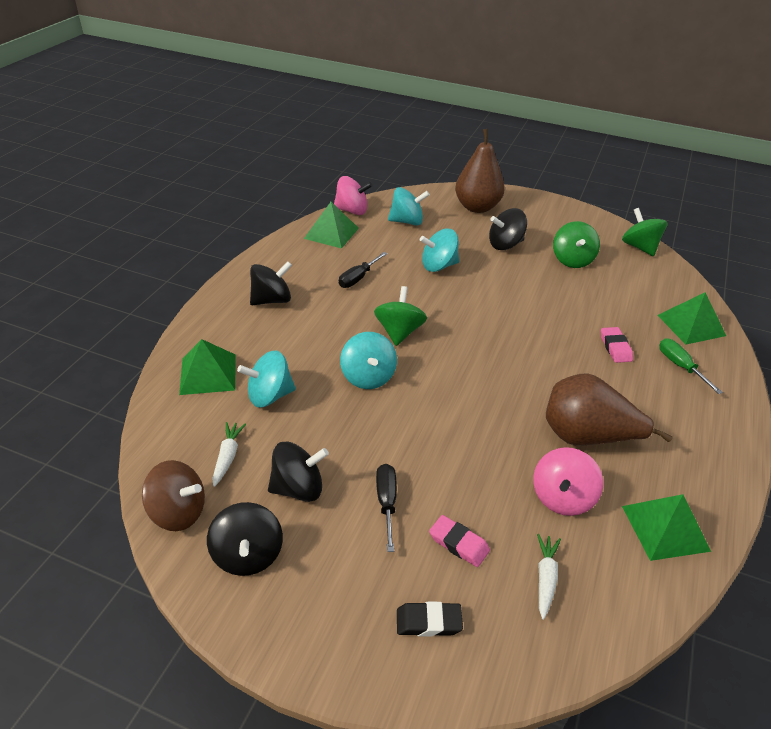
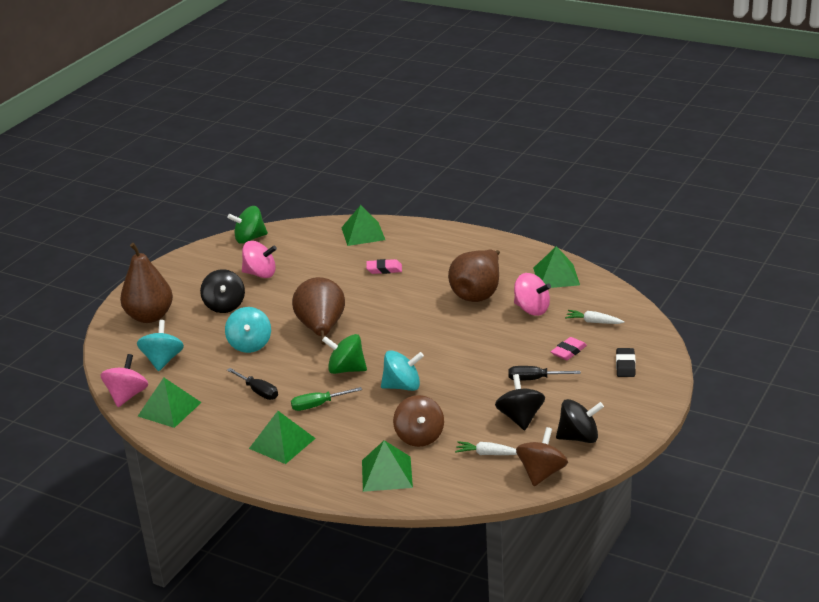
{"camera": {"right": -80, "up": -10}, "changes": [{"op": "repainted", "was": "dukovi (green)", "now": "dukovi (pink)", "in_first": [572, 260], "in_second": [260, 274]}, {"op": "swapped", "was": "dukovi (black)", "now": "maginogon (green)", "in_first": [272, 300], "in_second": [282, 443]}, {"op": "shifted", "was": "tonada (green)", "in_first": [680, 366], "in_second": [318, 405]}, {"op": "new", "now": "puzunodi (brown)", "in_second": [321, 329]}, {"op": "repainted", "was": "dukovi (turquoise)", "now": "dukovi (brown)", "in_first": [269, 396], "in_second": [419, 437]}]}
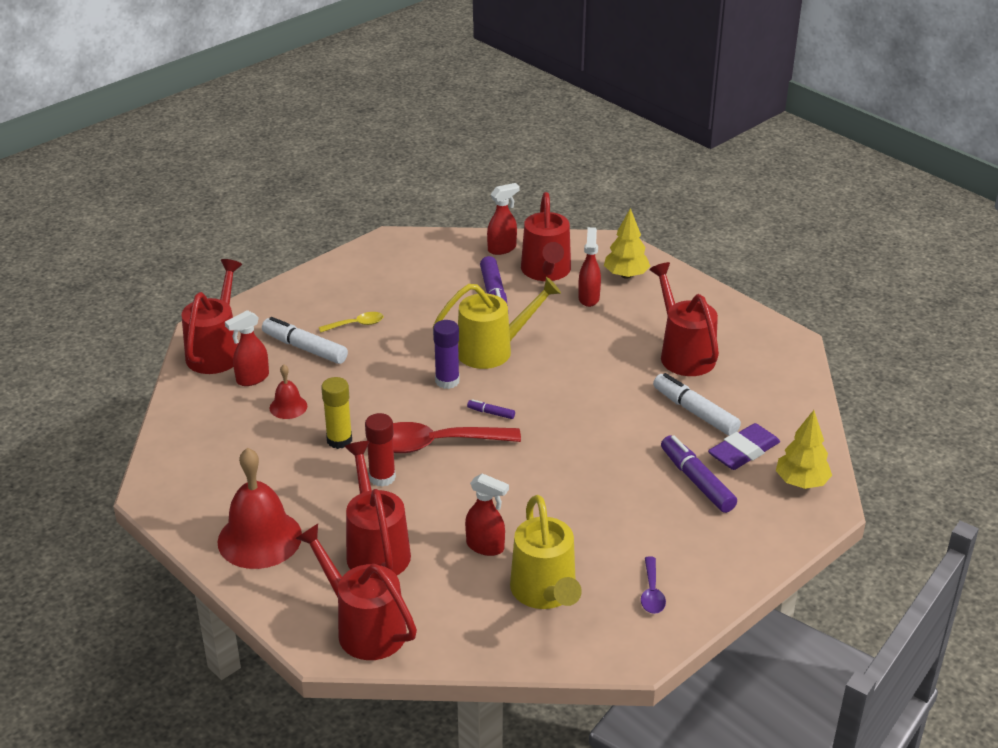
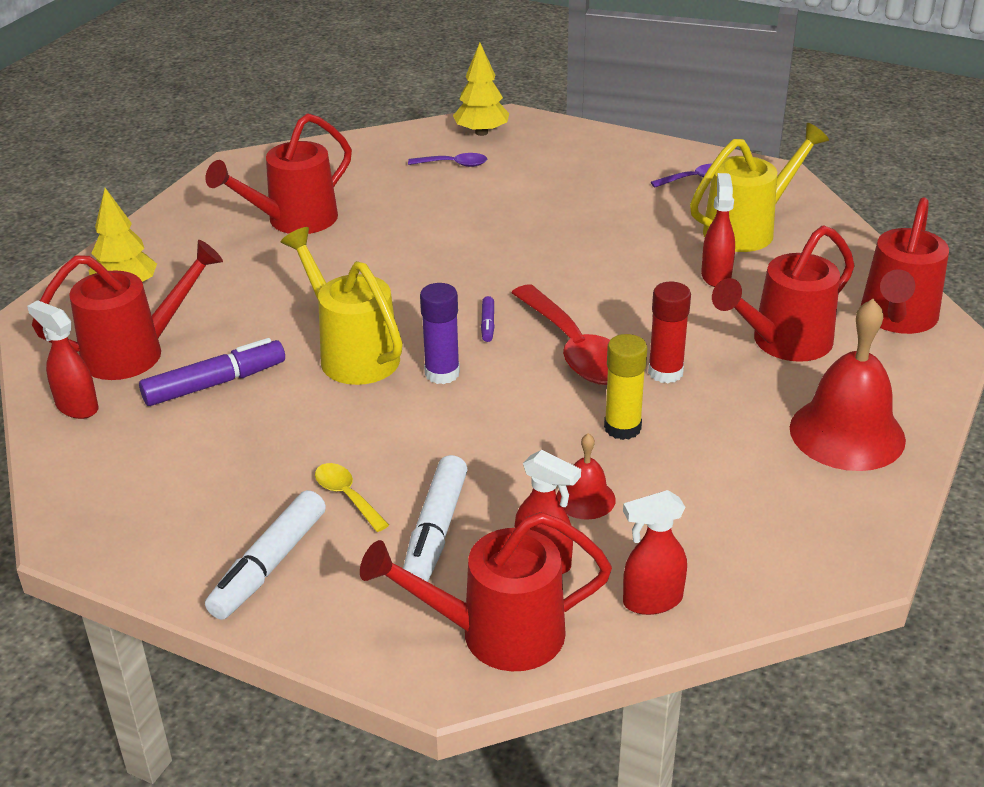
{"camera": {"right": -110, "up": 0}, "changes": [{"op": "shifted", "was": "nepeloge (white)", "in_first": [695, 412], "in_second": [269, 565]}, {"op": "swapped", "was": "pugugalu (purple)", "now": "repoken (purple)", "in_first": [743, 451], "in_second": [453, 164]}, {"op": "shifted", "was": "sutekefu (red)", "in_first": [588, 298], "in_second": [651, 601]}, {"op": "gone", "was": "nepeloge (purple)", "in_first": [696, 481]}]}
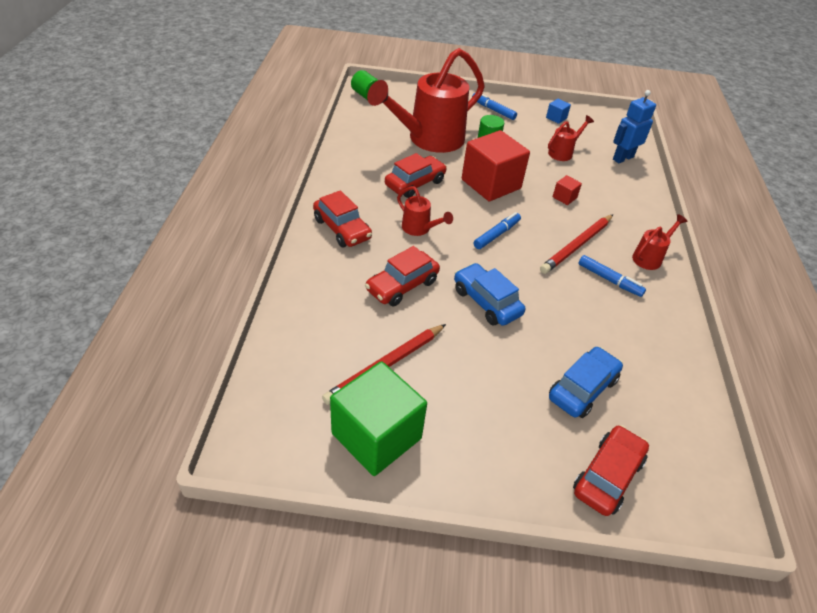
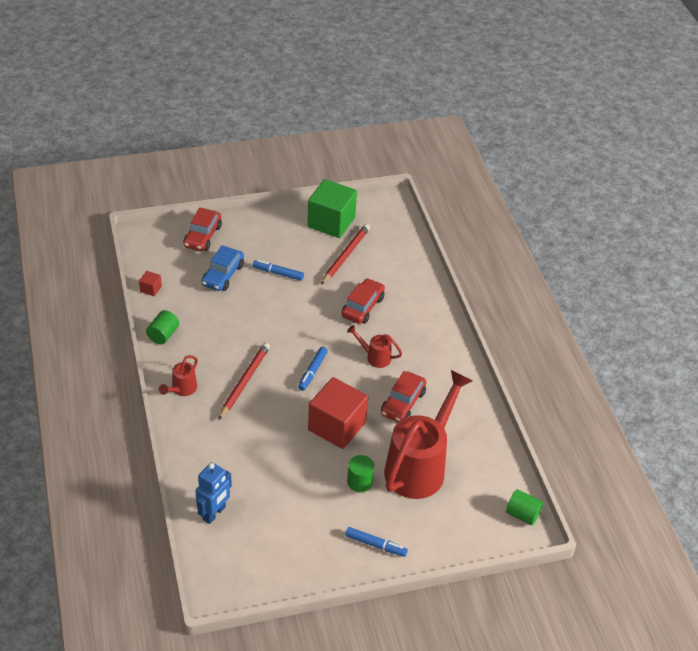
{"camera": {"right": 160, "up": 0}, "changes": [{"op": "shifted", "was": "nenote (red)", "in_first": [564, 197], "in_second": [151, 289]}, {"op": "new", "now": "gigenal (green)", "in_second": [163, 335]}, {"op": "shifted", "was": "nepeloge (blue)", "in_first": [609, 280], "in_second": [278, 273]}, {"op": "gone", "was": "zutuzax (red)", "in_first": [342, 229]}, {"op": "gone", "was": "zutuzax (blue)", "in_first": [486, 302]}, {"op": "gone", "was": "nenote (blue)", "in_first": [556, 118]}, {"op": "gone", "was": "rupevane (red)", "in_first": [563, 152]}]}
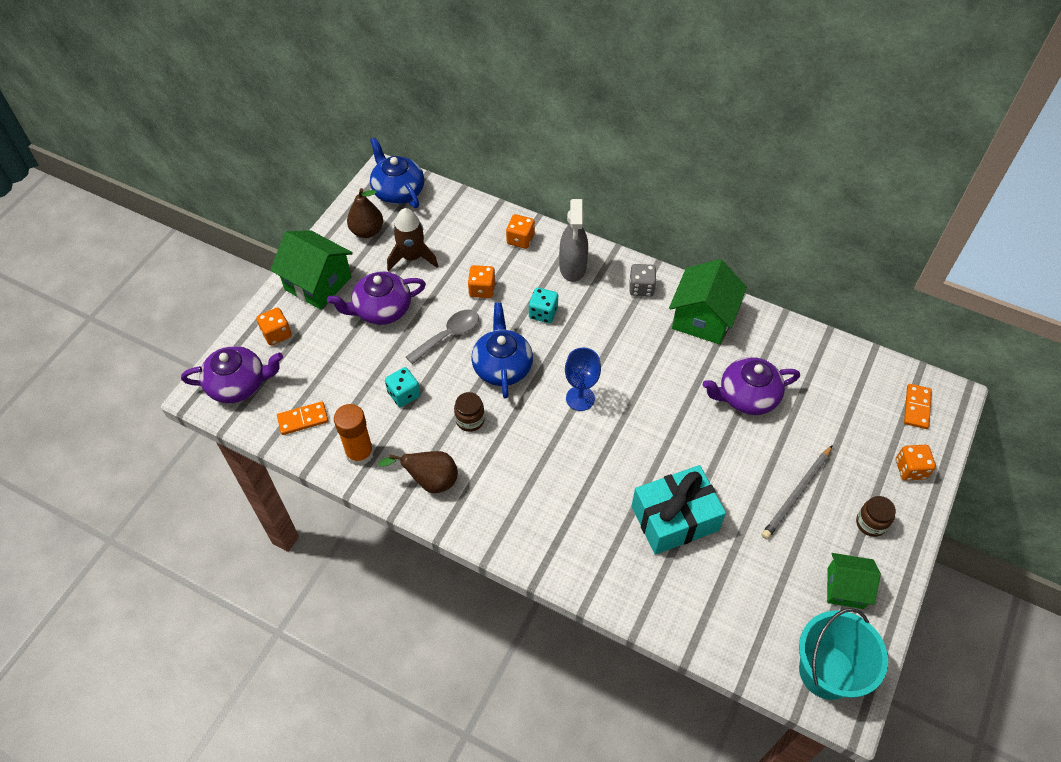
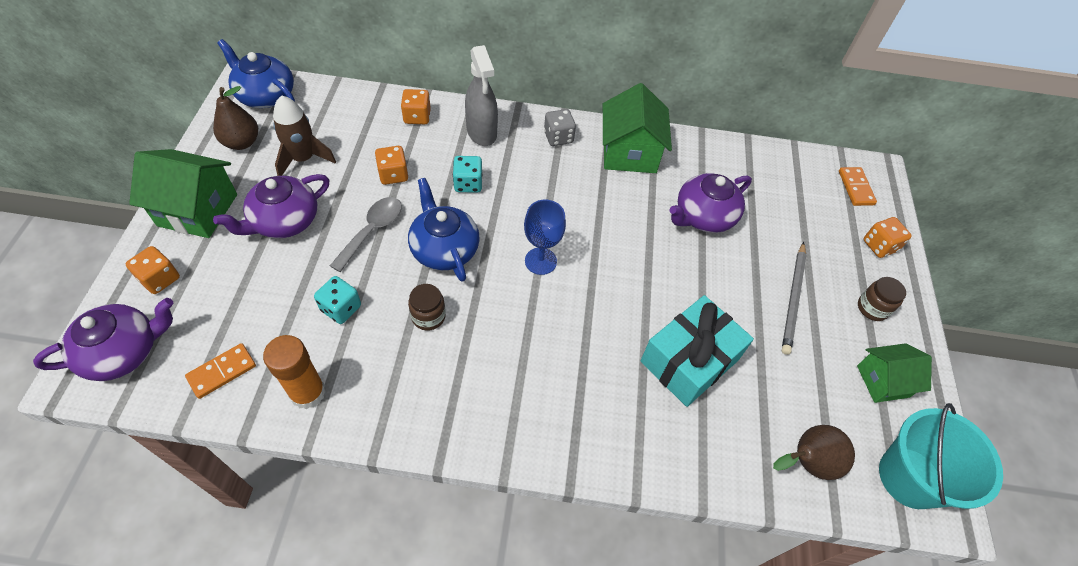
{"camera": {"right": -25, "up": 0}, "changes": [{"op": "shifted", "was": "puzunodi (brown)", "in_first": [430, 481], "in_second": [806, 462]}]}
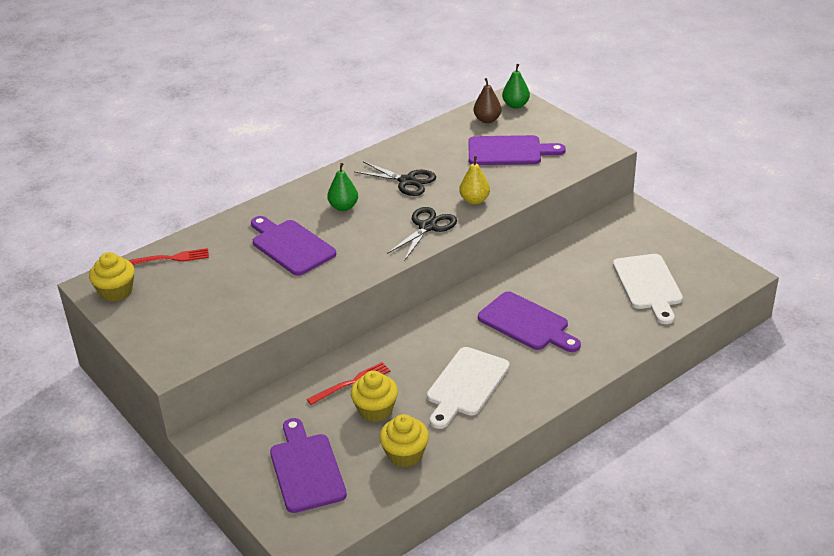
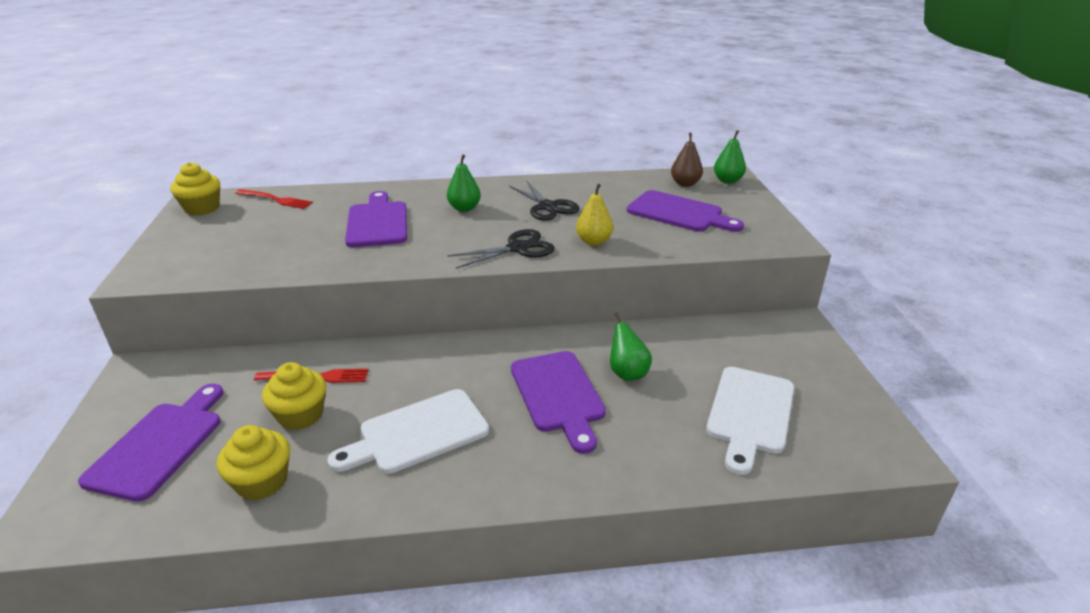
{"camera": {"right": 30, "up": -5}, "changes": [{"op": "new", "now": "puzunodi (green)", "in_second": [627, 373]}]}
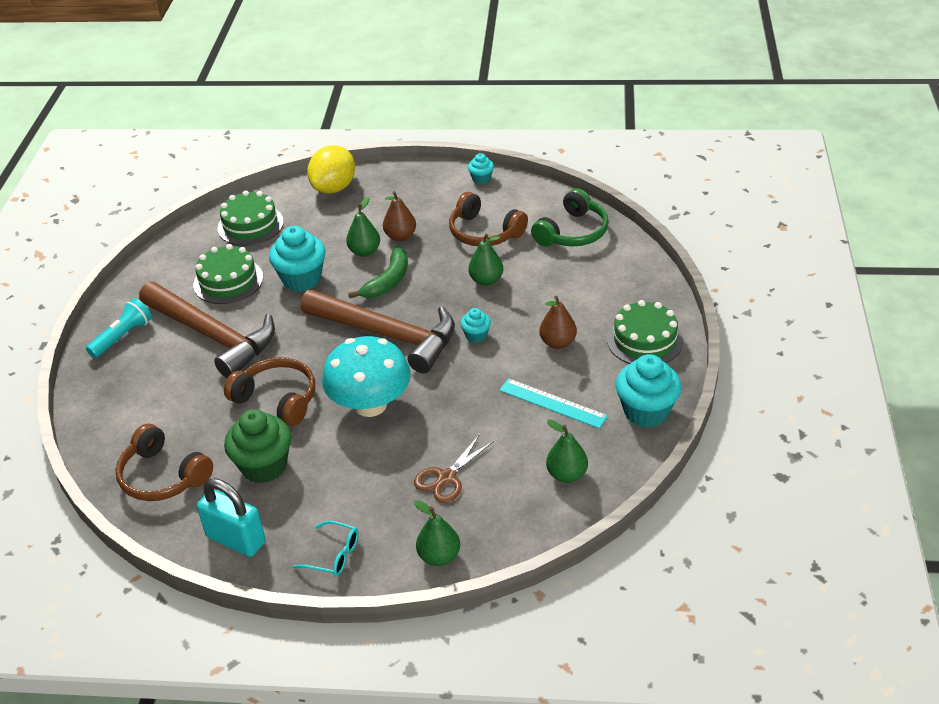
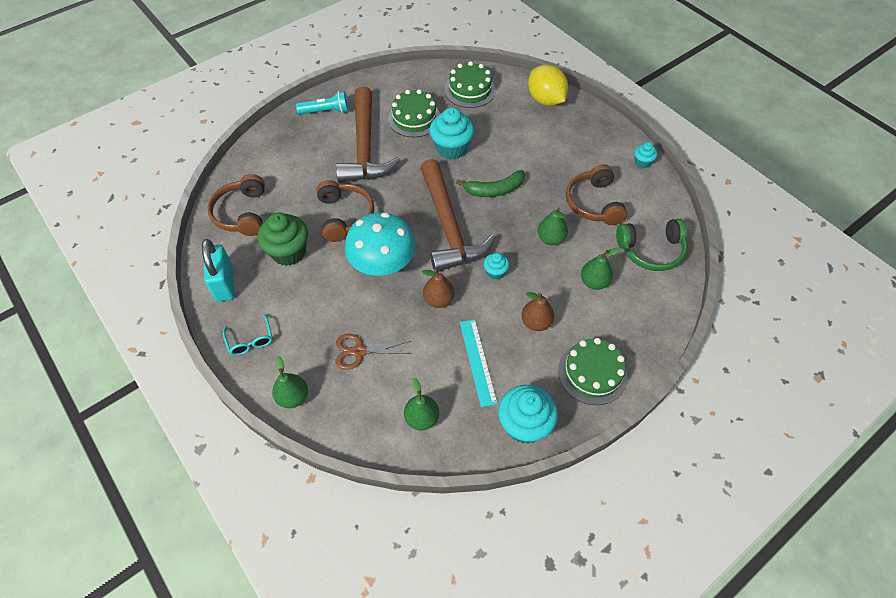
{"camera": {"right": 45, "up": 15}, "changes": [{"op": "shifted", "was": "puzunodi (brown)", "in_first": [400, 236], "in_second": [439, 300]}, {"op": "rotated", "was": "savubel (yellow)", "in_first": [334, 188], "in_second": [545, 100], "clockwise": 75}, {"op": "shifted", "was": "puzunodi (green)", "in_first": [364, 251], "in_second": [594, 282]}]}
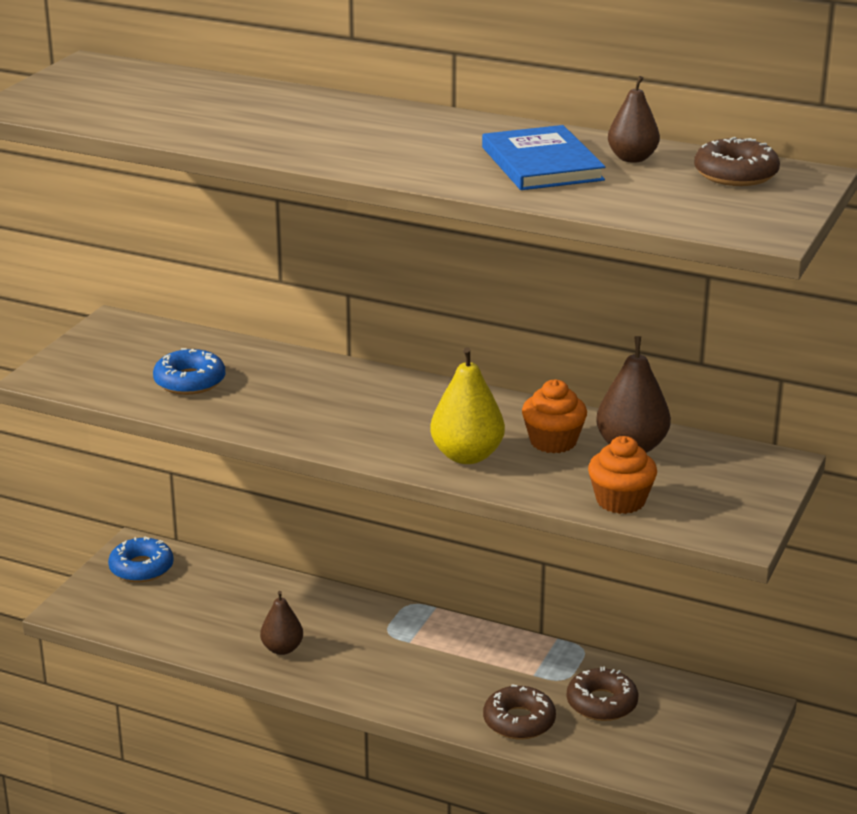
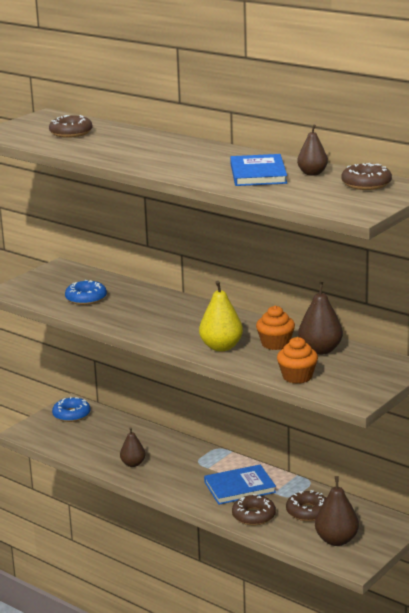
{"camera": {"right": 15, "up": -5}, "changes": [{"op": "new", "now": "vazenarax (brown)", "in_second": [71, 133]}, {"op": "new", "now": "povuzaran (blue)", "in_second": [240, 487]}, {"op": "new", "now": "puzunodi (brown)", "in_second": [336, 540]}]}
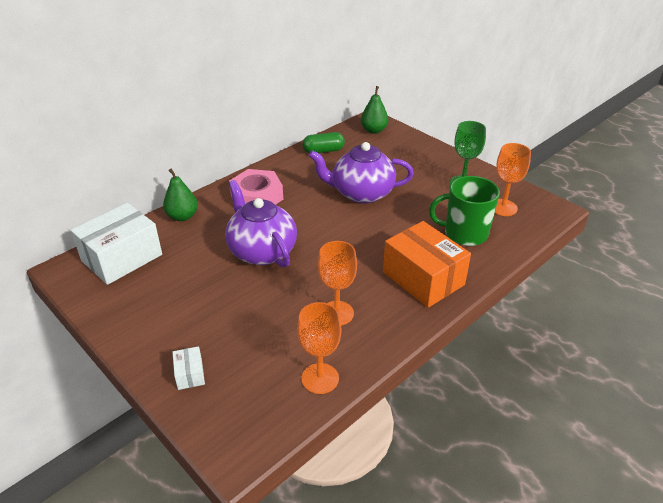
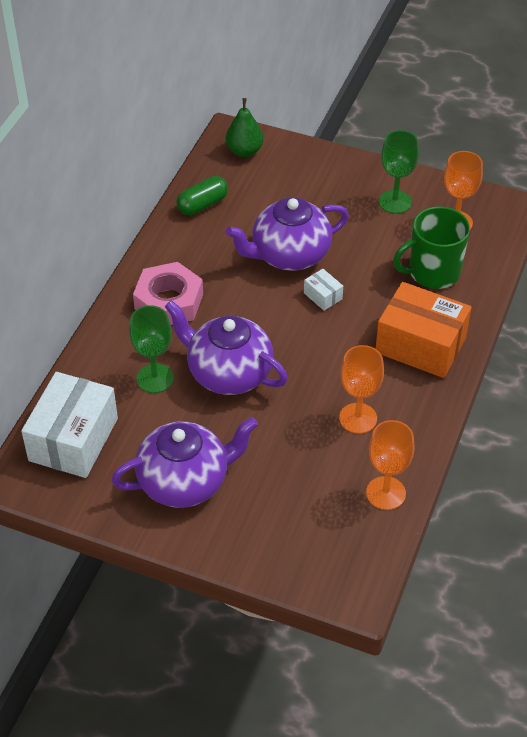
{"camera": {"right": -25, "up": 10}, "changes": [{"op": "new", "now": "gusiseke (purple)", "in_second": [185, 481]}, {"op": "new", "now": "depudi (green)", "in_second": [155, 378]}, {"op": "shifted", "was": "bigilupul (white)", "in_first": [190, 374], "in_second": [323, 296]}, {"op": "gone", "was": "puzunodi (green)", "in_first": [182, 216]}]}
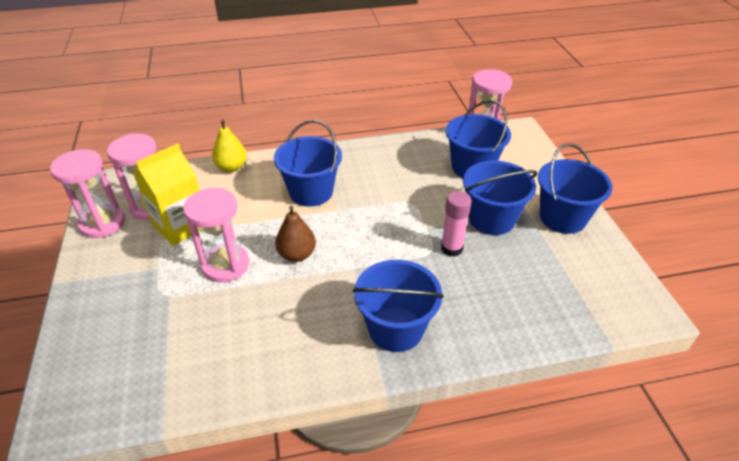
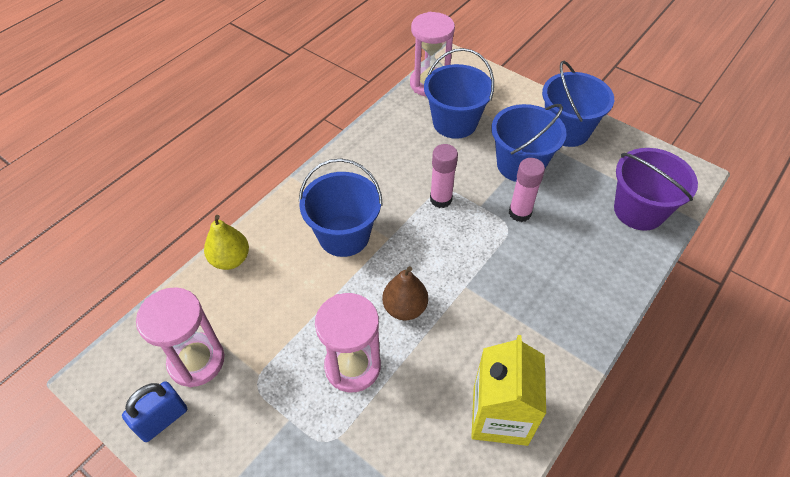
{"camera": {"right": -40, "up": 10}, "changes": [{"op": "swapped", "was": "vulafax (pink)", "now": "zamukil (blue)", "in_first": [102, 223], "in_second": [162, 420]}, {"op": "new", "now": "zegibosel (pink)", "in_second": [441, 199]}, {"op": "shifted", "was": "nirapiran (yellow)", "in_first": [180, 225], "in_second": [500, 415]}, {"op": "new", "now": "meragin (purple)", "in_second": [639, 210]}, {"op": "gone", "was": "meragin (blue)", "in_first": [396, 328]}]}
